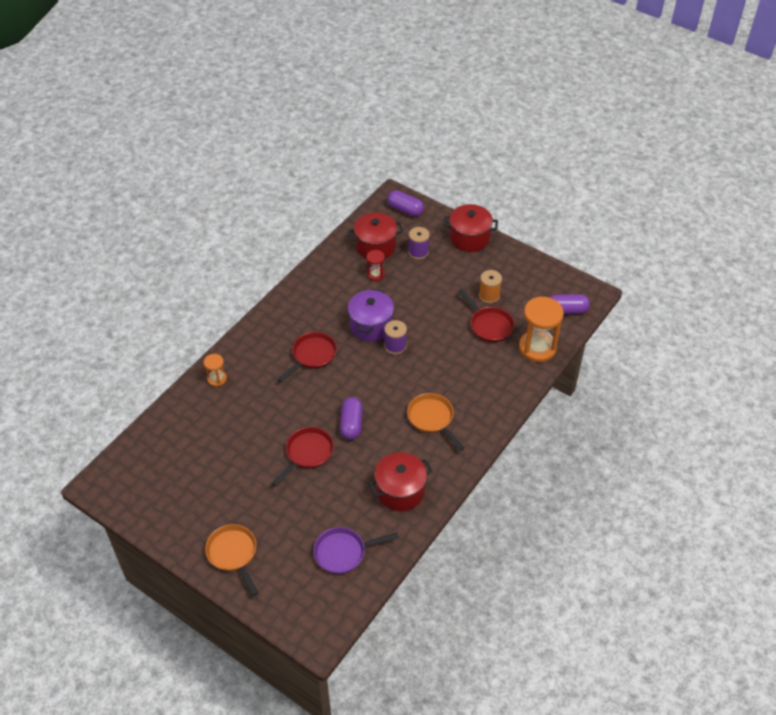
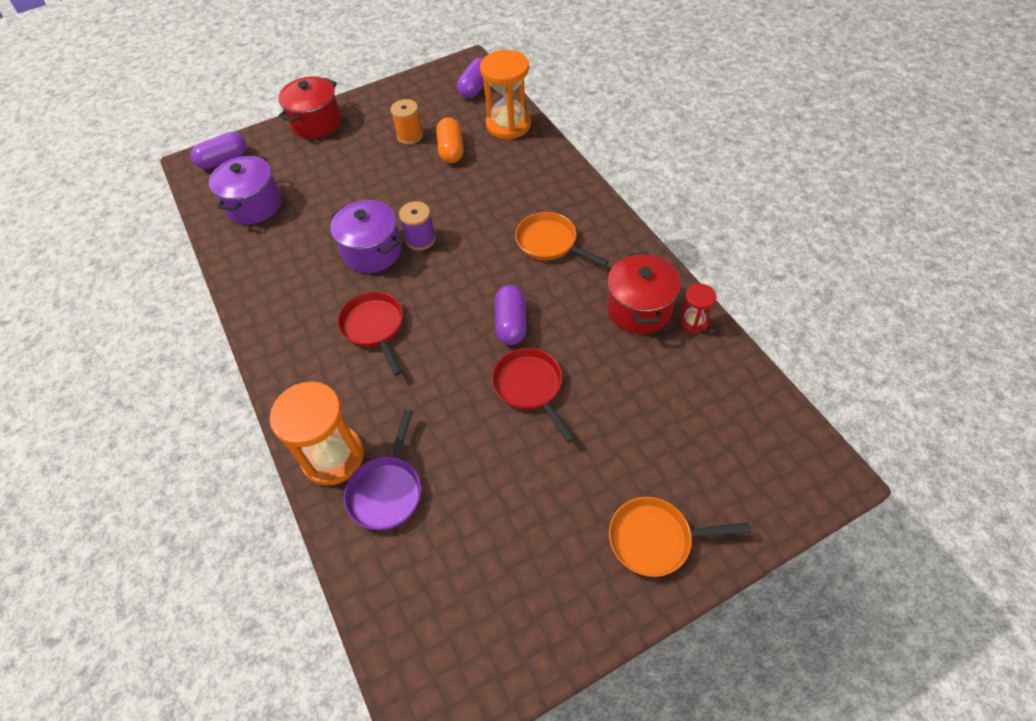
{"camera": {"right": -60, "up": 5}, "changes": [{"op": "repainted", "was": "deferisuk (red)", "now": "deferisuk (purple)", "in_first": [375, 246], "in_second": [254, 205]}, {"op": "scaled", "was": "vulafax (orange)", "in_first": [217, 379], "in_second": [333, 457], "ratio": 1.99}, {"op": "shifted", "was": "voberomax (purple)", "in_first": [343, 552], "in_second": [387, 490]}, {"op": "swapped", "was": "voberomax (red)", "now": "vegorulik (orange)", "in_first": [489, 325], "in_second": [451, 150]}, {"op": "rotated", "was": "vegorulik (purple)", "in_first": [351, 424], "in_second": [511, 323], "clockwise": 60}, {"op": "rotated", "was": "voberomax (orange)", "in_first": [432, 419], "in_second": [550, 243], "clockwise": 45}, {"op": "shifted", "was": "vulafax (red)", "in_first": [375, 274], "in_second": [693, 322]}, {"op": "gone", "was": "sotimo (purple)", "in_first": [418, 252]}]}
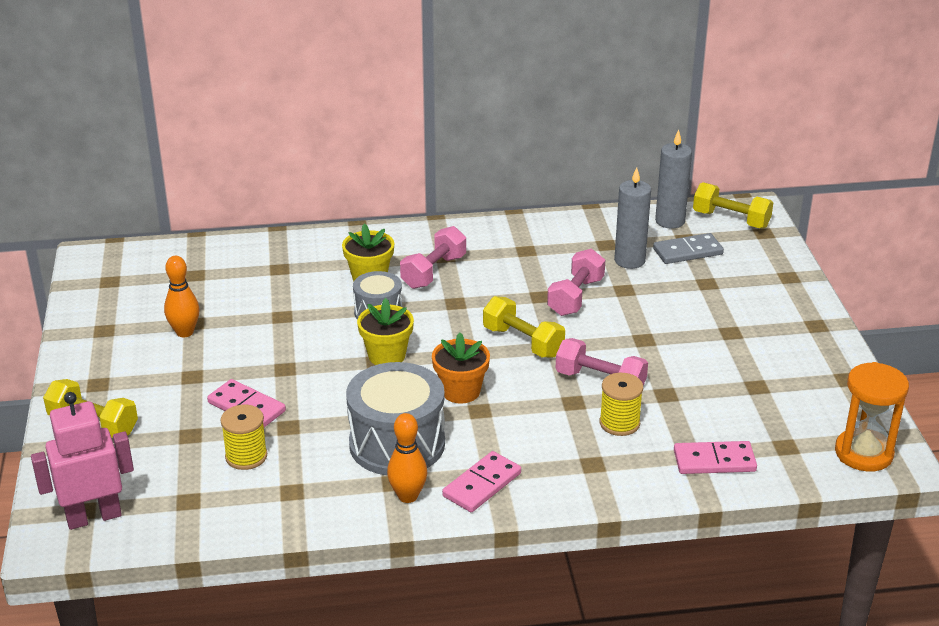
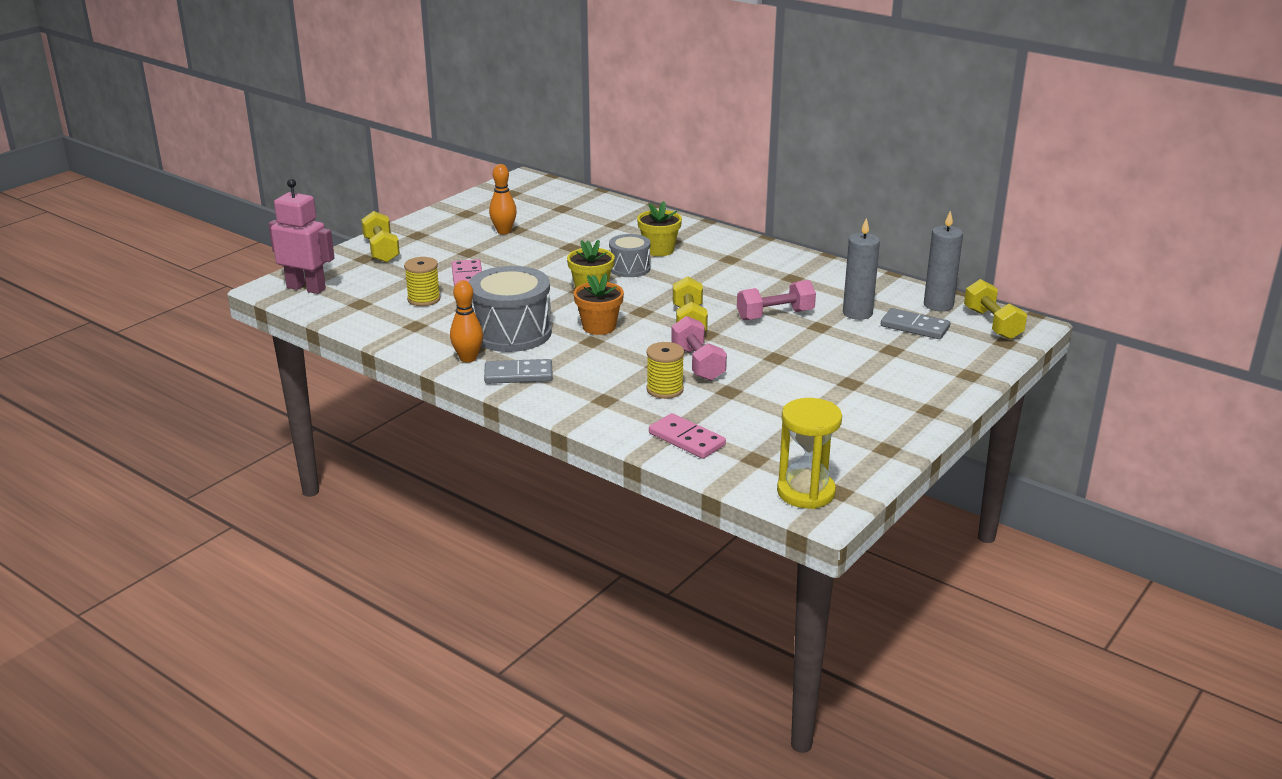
{"camera": {"right": 45, "up": -5}, "changes": [{"op": "repainted", "was": "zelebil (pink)", "now": "zelebil (grey)", "in_first": [482, 485], "in_second": [518, 375]}, {"op": "repainted", "was": "vulafax (orange)", "now": "vulafax (yellow)", "in_first": [863, 453], "in_second": [806, 492]}, {"op": "gone", "was": "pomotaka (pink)", "in_first": [434, 272]}]}
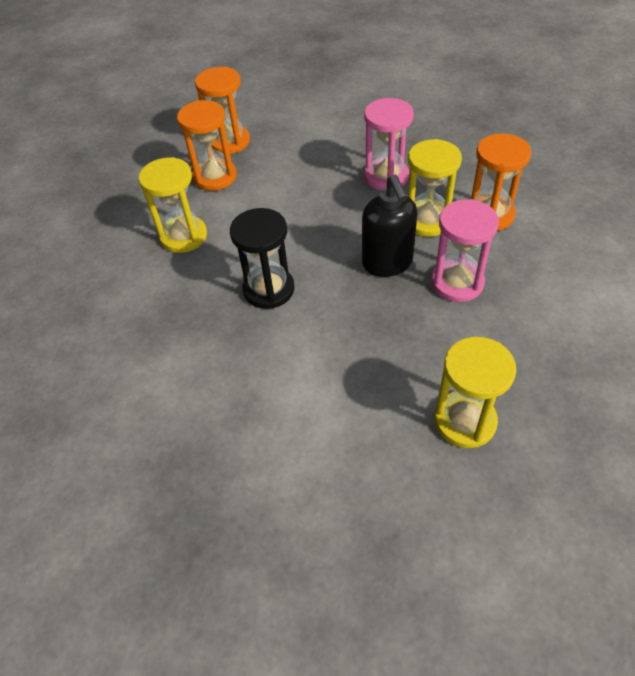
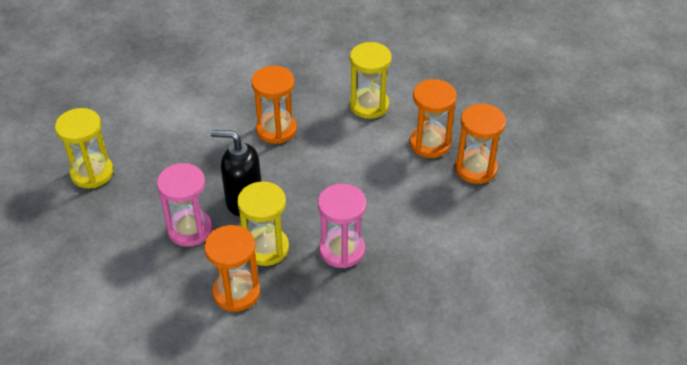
{"camera": {"right": 115, "up": -5}, "changes": [{"op": "repainted", "was": "vulafax (black)", "now": "vulafax (orange)", "in_first": [269, 289], "in_second": [276, 129]}]}
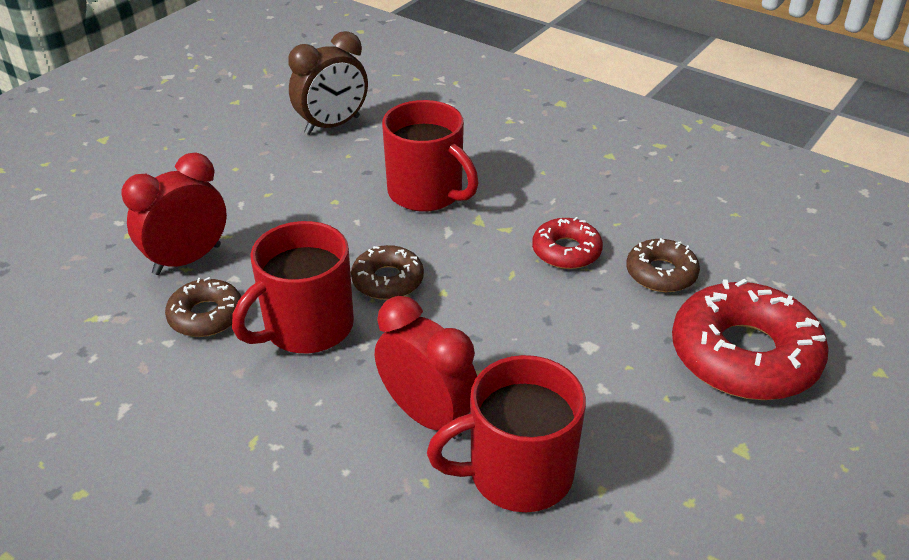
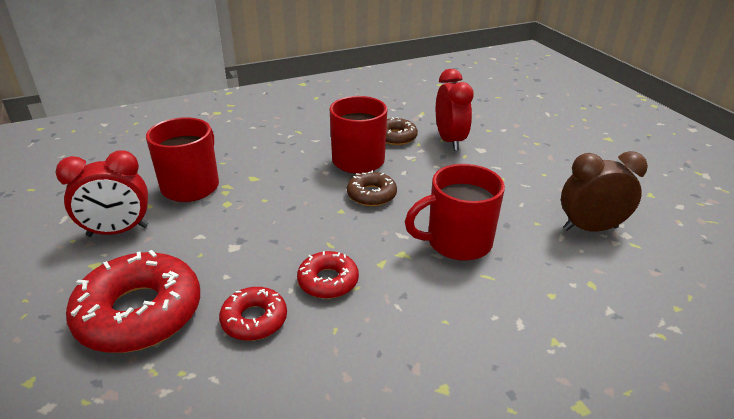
{"camera": {"right": 120, "up": -5}, "changes": [{"op": "shifted", "was": "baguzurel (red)", "in_first": [427, 415], "in_second": [118, 231]}, {"op": "repainted", "was": "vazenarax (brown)", "now": "vazenarax (red)", "in_first": [661, 273], "in_second": [254, 320]}, {"op": "rotated", "was": "baguzurel (brown)", "in_first": [332, 125], "in_second": [590, 228], "clockwise": 90}]}
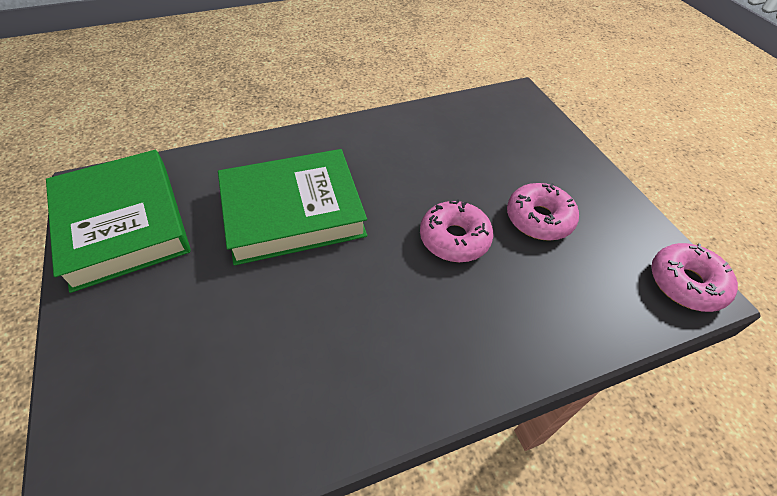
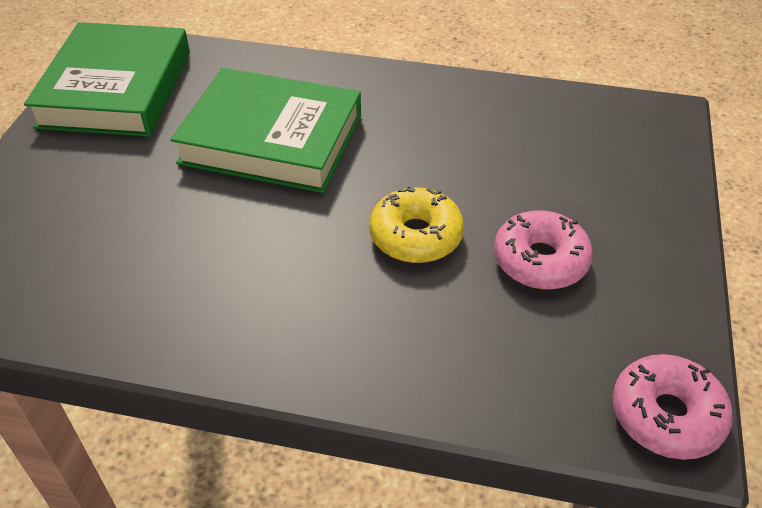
{"camera": {"right": 35, "up": -5}, "changes": [{"op": "repainted", "was": "vazenarax (pink)", "now": "vazenarax (yellow)", "in_first": [454, 238], "in_second": [416, 236]}]}
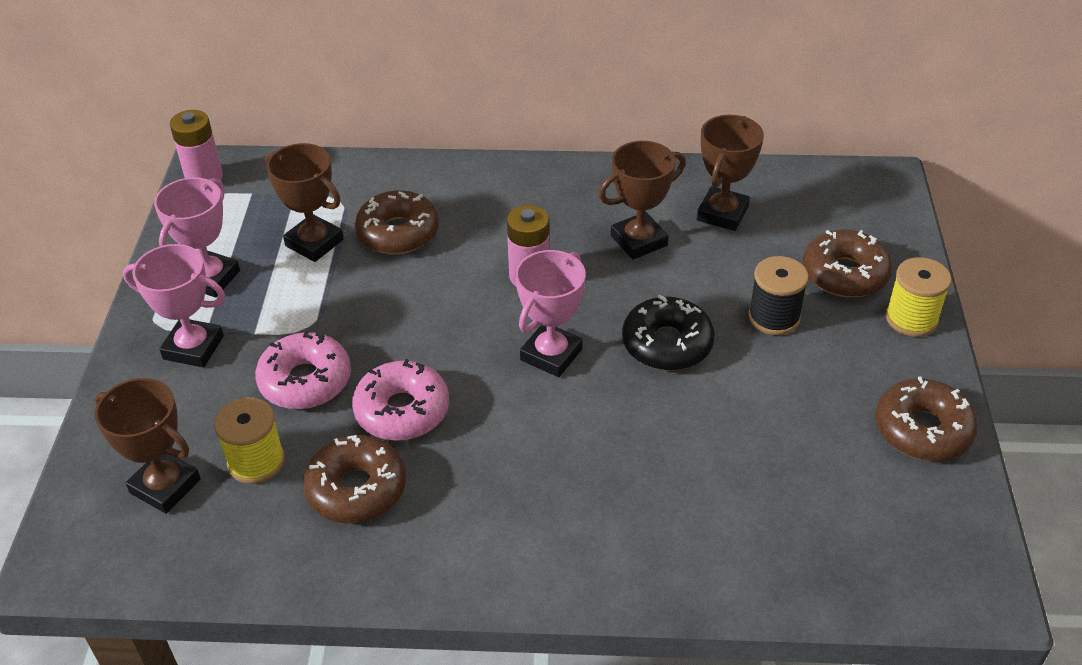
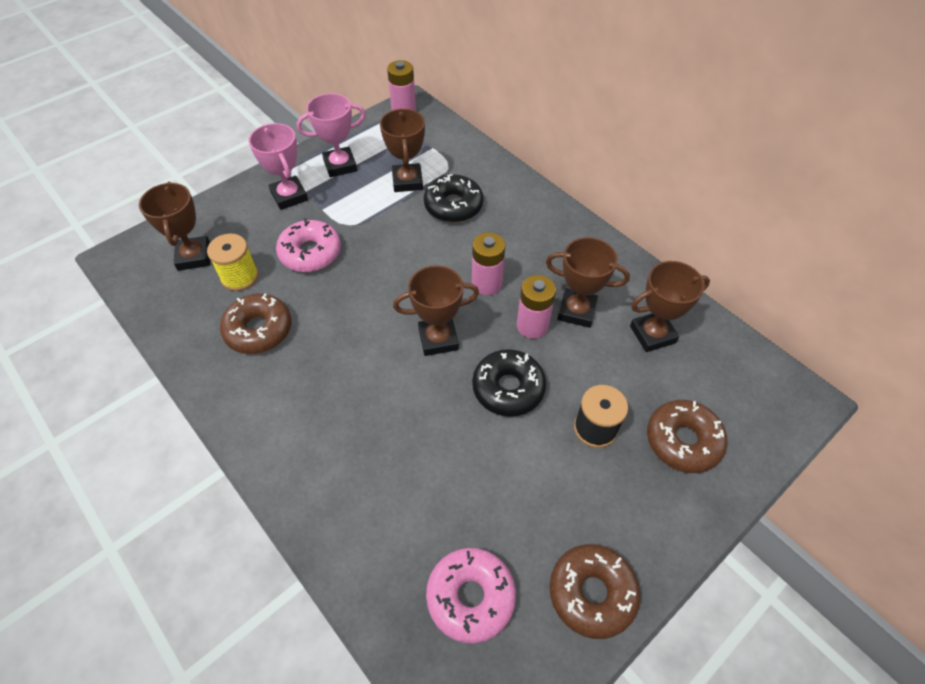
{"camera": {"right": 45, "up": 10}, "changes": [{"op": "repainted", "was": "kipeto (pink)", "now": "kipeto (brown)", "in_first": [551, 354], "in_second": [438, 339]}, {"op": "repainted", "was": "vazenarax (brown)", "now": "vazenarax (black)", "in_first": [398, 232], "in_second": [453, 206]}, {"op": "shifted", "was": "vazenarax (pink)", "in_first": [402, 410], "in_second": [470, 597]}, {"op": "new", "now": "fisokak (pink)", "in_second": [532, 326]}, {"op": "gone", "was": "sotimo (yellow)", "in_first": [911, 319]}]}
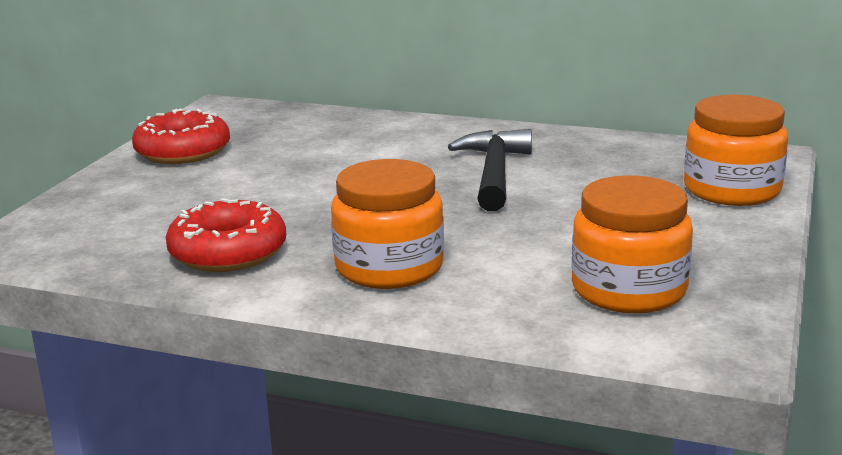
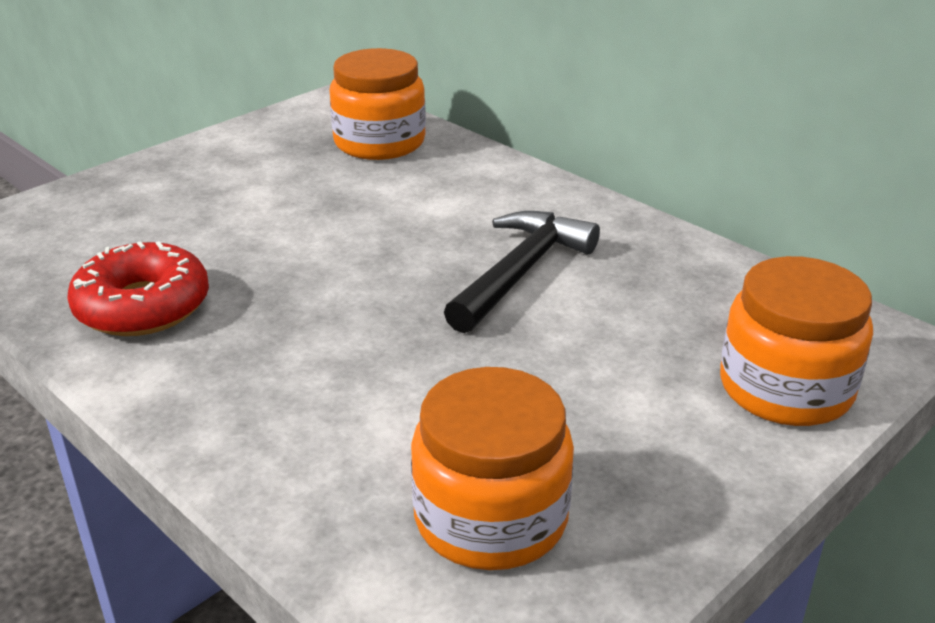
{"camera": {"right": 25, "up": 10}, "changes": [{"op": "shifted", "was": "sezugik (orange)", "in_first": [389, 267], "in_second": [379, 142]}, {"op": "gone", "was": "vazenarax (red)", "in_first": [183, 151]}]}
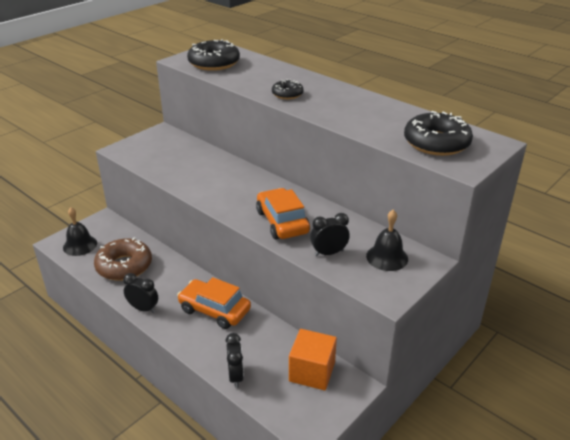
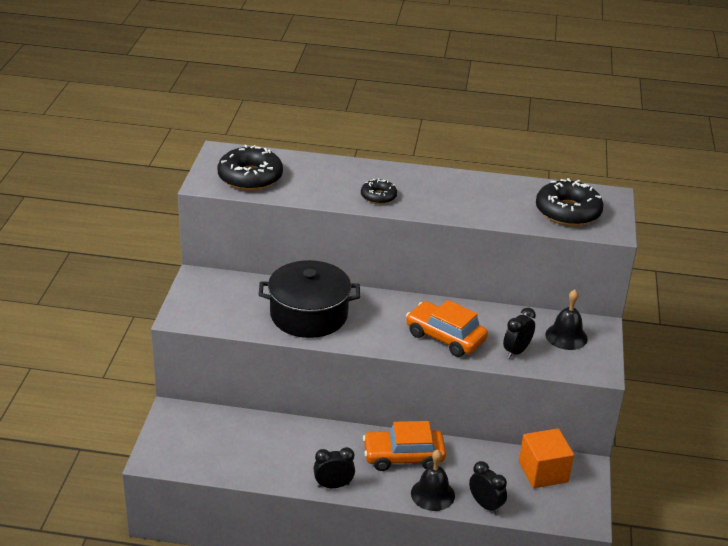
{"camera": {"right": -35, "up": 0}, "changes": [{"op": "new", "now": "deferisuk (black)", "in_second": [309, 315]}, {"op": "shifted", "was": "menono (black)", "in_first": [80, 245], "in_second": [432, 494]}, {"op": "gone", "was": "vazenarax (brown)", "in_first": [124, 266]}]}
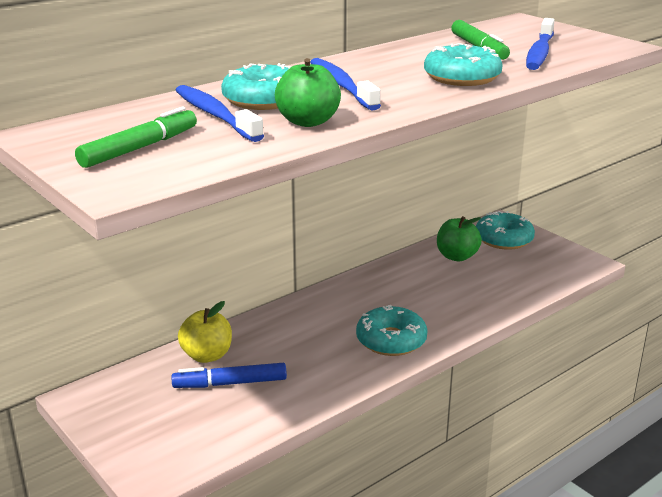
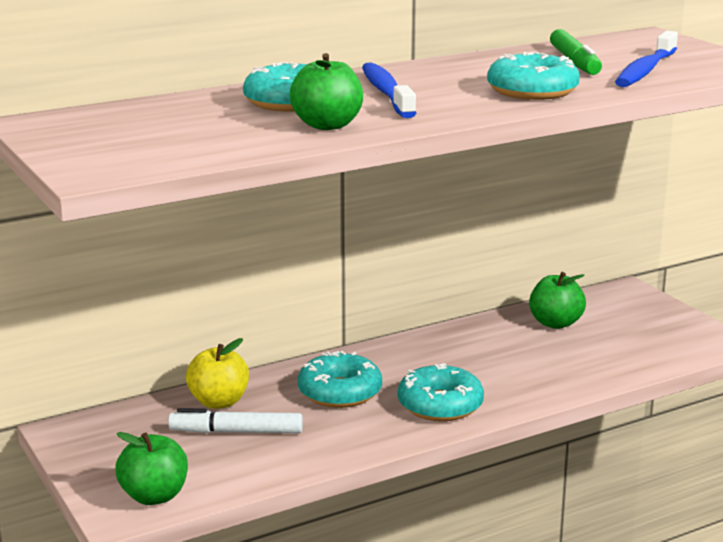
{"camera": {"right": 10, "up": -5}, "changes": [{"op": "new", "now": "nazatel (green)", "in_second": [154, 496]}, {"op": "repainted", "was": "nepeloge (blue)", "now": "nepeloge (white)", "in_first": [230, 383], "in_second": [236, 432]}, {"op": "shifted", "was": "vazenarax (turquoise)", "in_first": [504, 239], "in_second": [340, 392]}, {"op": "gone", "was": "nepeloge (green)", "in_first": [140, 148]}, {"op": "gone", "was": "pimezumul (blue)", "in_first": [215, 115]}]}
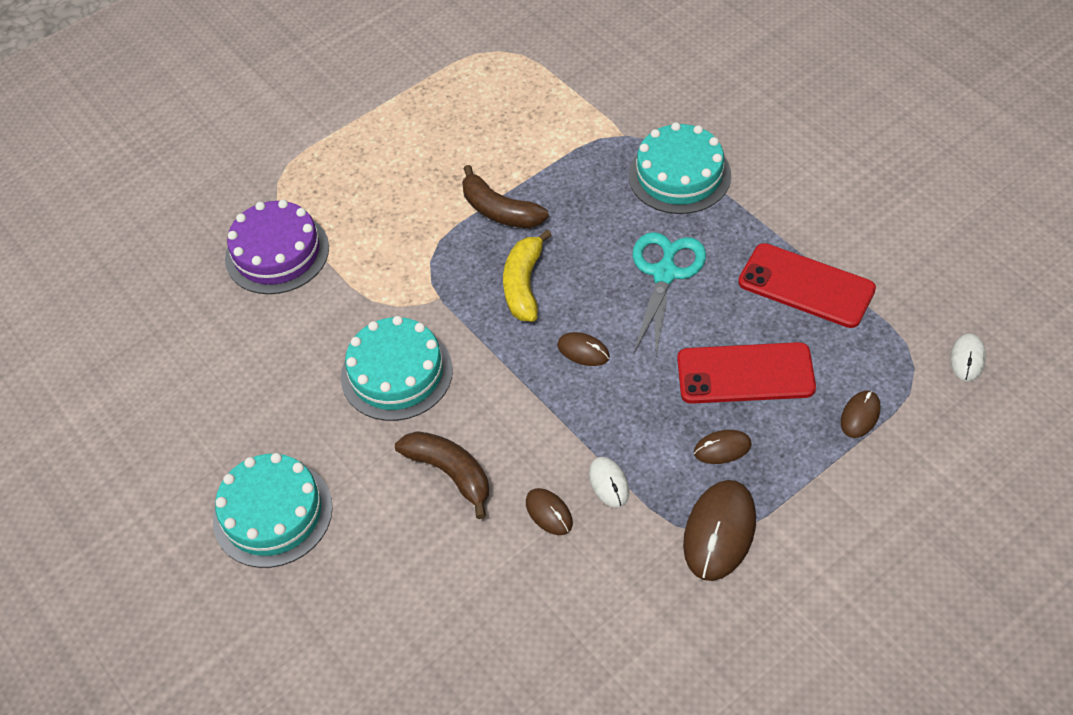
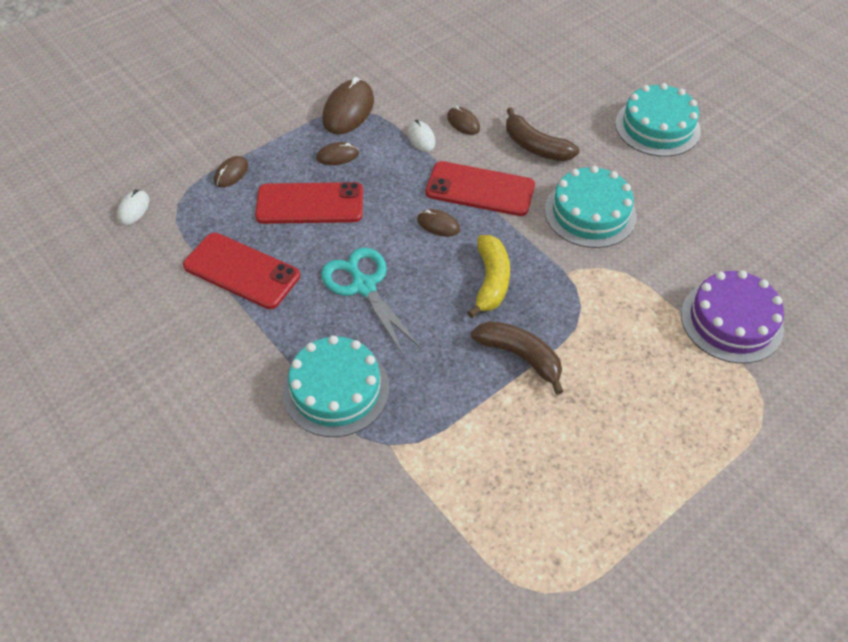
{"camera": {"right": 175, "up": 0}, "changes": [{"op": "rotated", "was": "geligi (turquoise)", "in_first": [664, 274], "in_second": [364, 286], "clockwise": 135}, {"op": "new", "now": "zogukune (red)", "in_second": [480, 189]}]}
